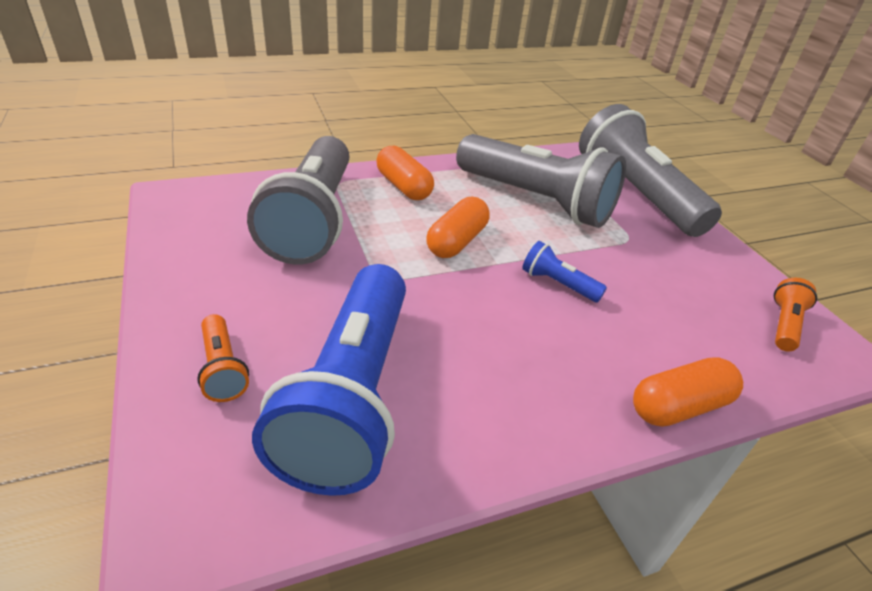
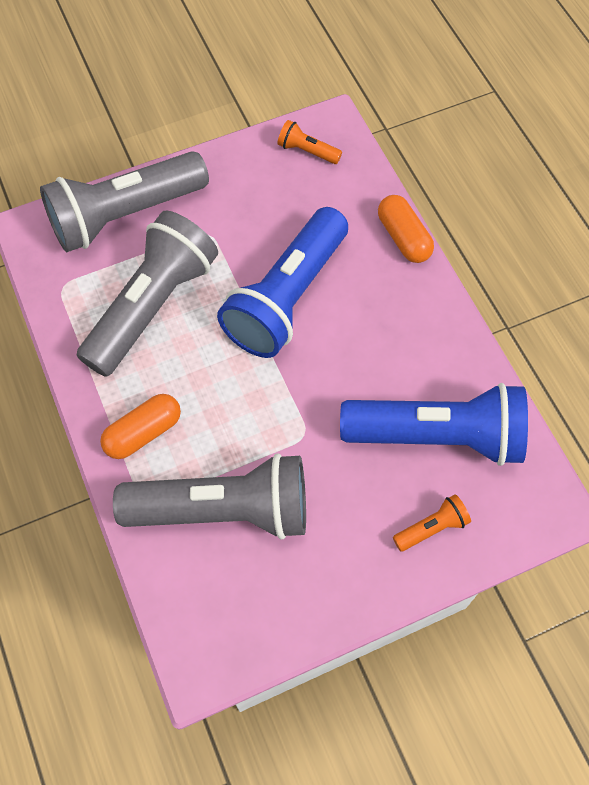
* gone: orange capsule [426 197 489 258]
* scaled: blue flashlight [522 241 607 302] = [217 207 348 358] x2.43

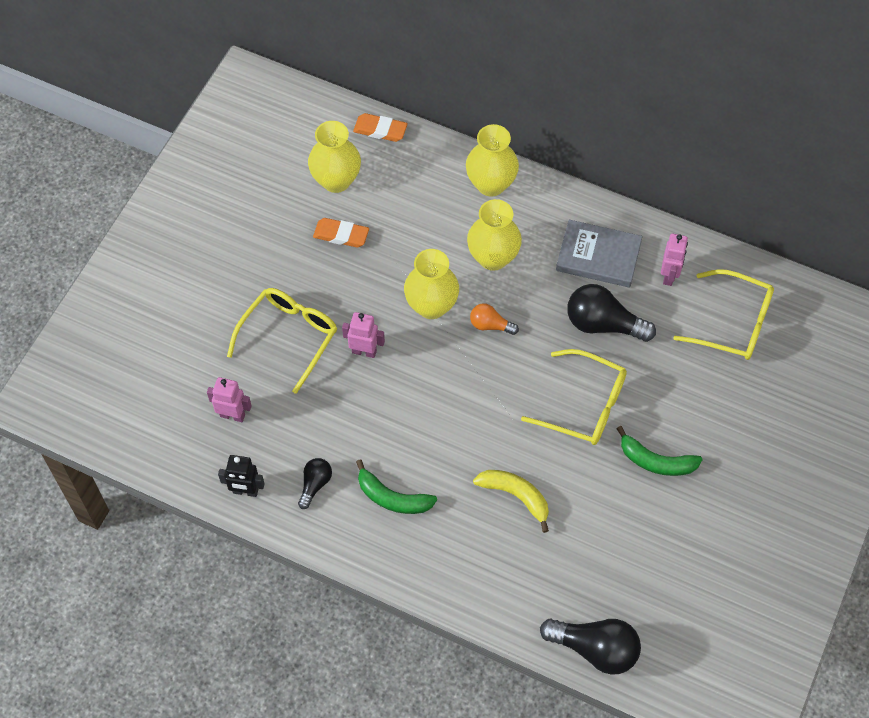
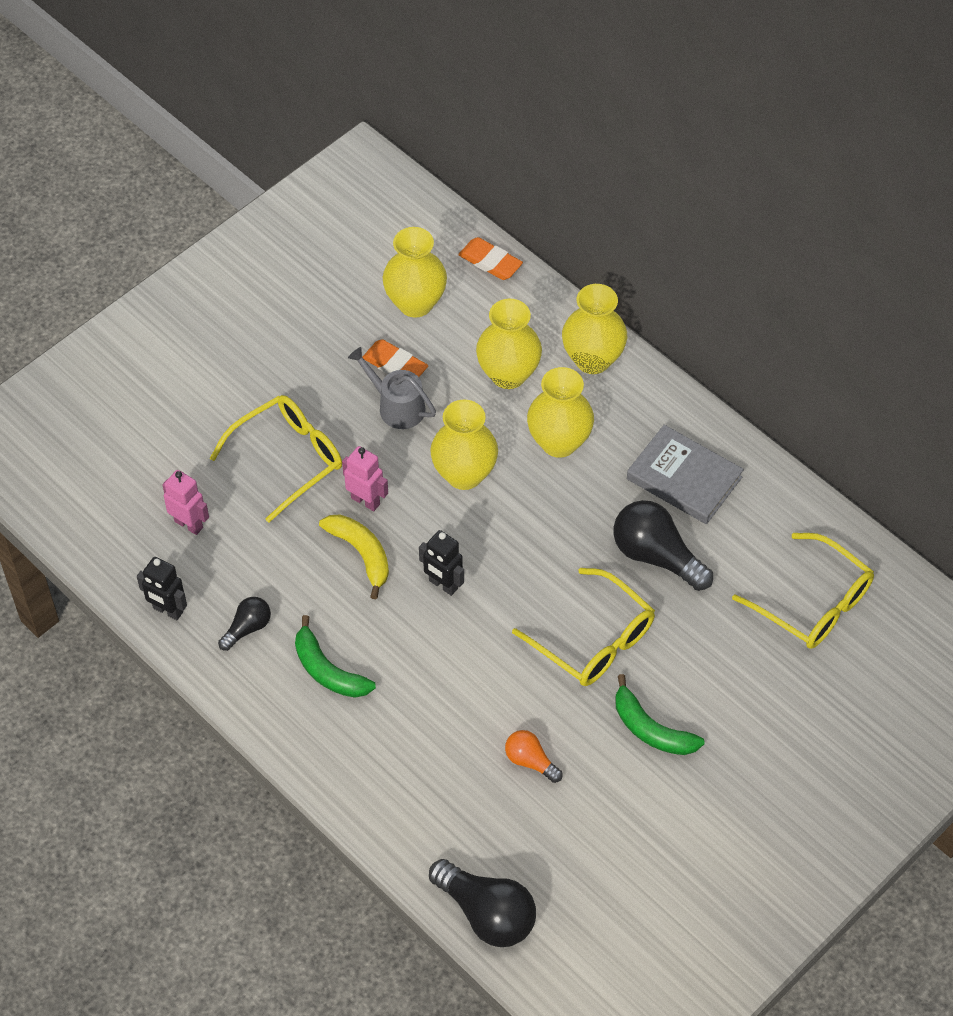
* gone: pink robot [661 234 688 286]
* new: grey watering can [348 347 436 429]
* new: black robot [419 530 464 596]
* new: yellow vase [476 299 542 389]
* shifted: orange light bulb [470 303 519 335] to [505 730 563 783]
* shifted: yellow banana [473 470 549 533] to [319 514 389 599]

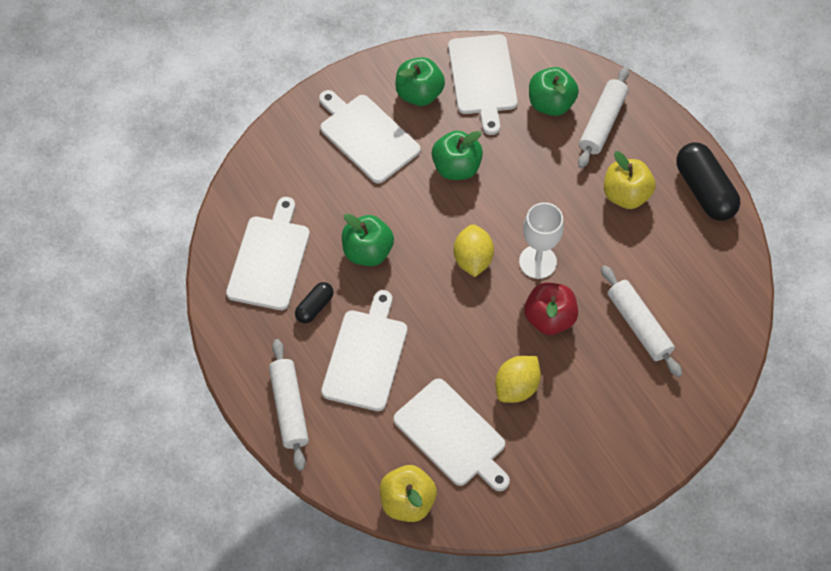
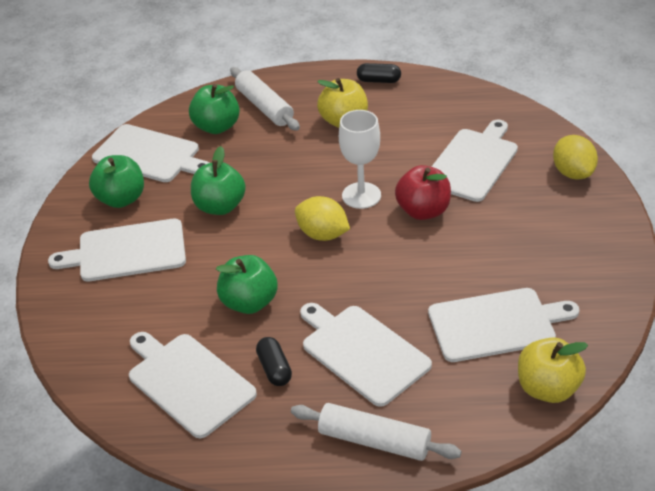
* shifted: yellow lemon [495 356 541 403] to [553 135 598 180]
* swapped: white rolling pin [601 265 682 377] to white cutting board [431 120 518 202]
* scaled: black capsule [676 142 740 221] = [357 63 401 83] x0.53

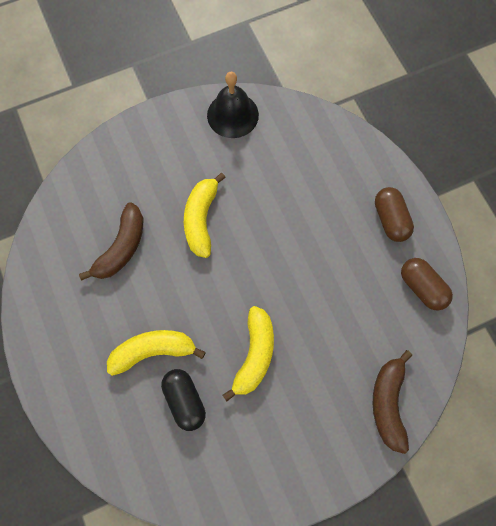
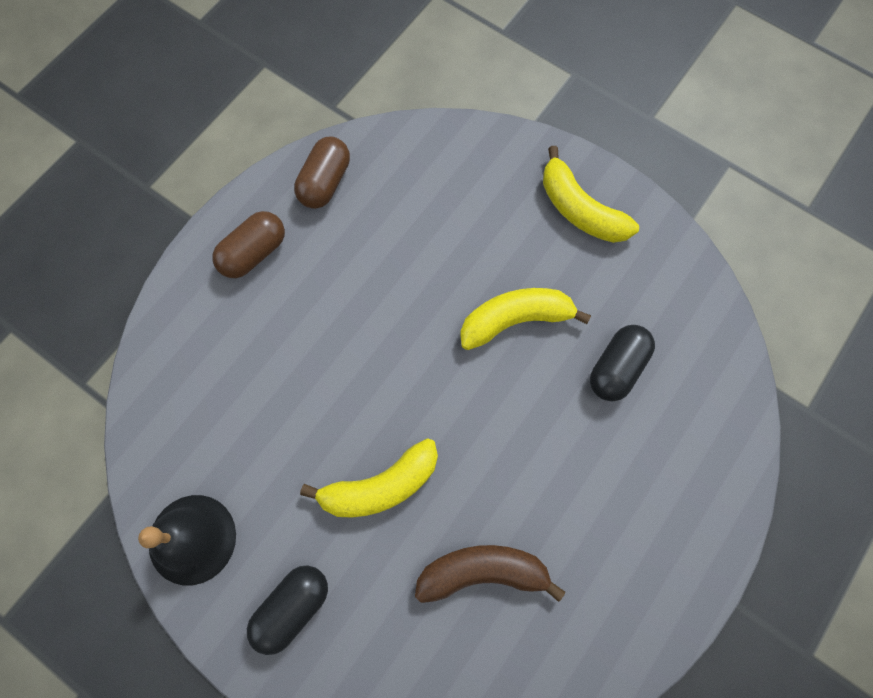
* gone: brown banana [373 350 412 454]
* new: black capsule [247 565 328 655]
* shifted: yellow banana [107 330 206 376] to [543 146 639 243]

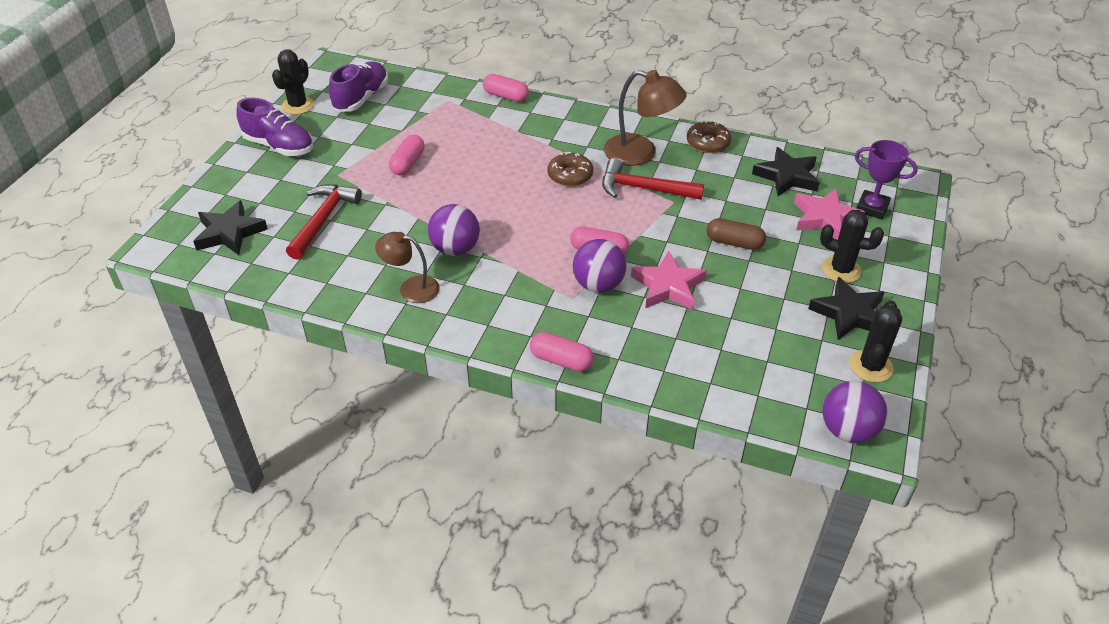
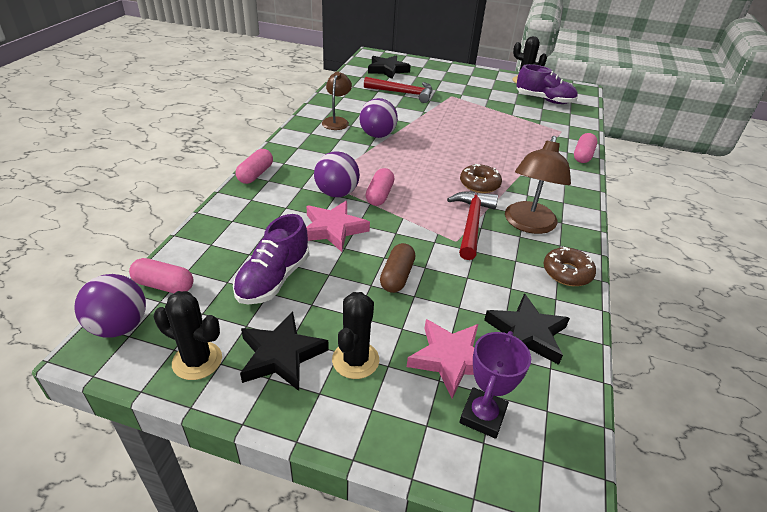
* shifted: purple shoe [236 98 313 156] to [233 214 309 304]
* shifted: pink capsule [389 135 425 175] to [129 258 193 293]

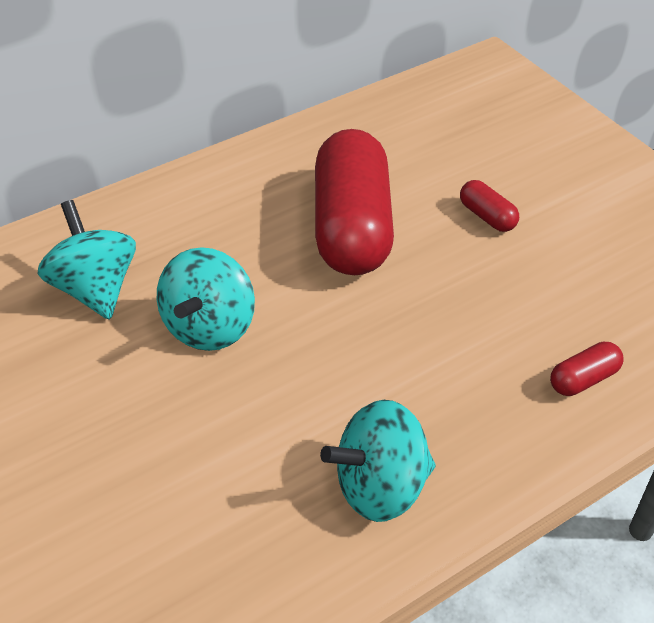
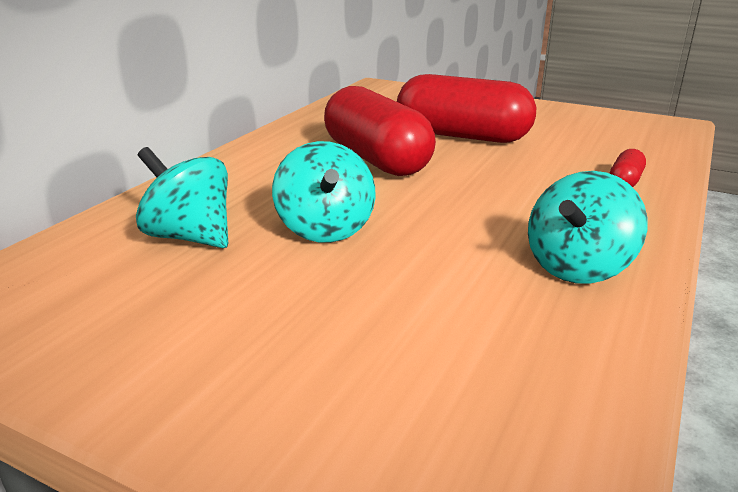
* scaled: red capsule [460 180 519 232] = [397 74 536 143] x2.46

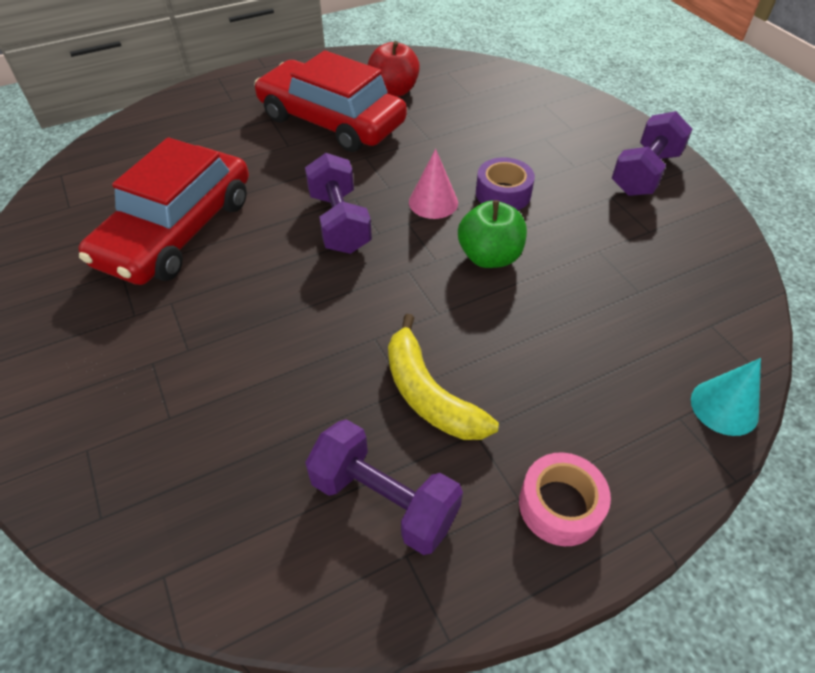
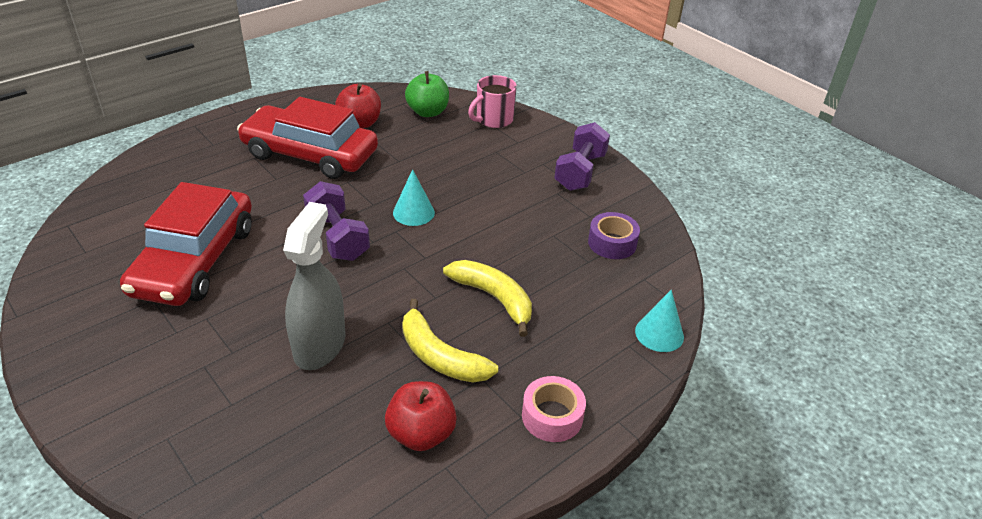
* new: grey spray bottle [283 202 346 370]
* new: yellow banana [443 260 532 337]
* new: pink mug [468 75 517 128]
* shifted: green apple [458 200 527 268] to [405 71 449 117]
* shifted: purple tape [476 157 535 210] to [588 212 640 259]
* swapped: purple dumbbell [305 419 463 555] to red apple [385 381 457 451]
* repainted: pink cone [409 149 458 219] to turquoise cone [393 169 435 226]

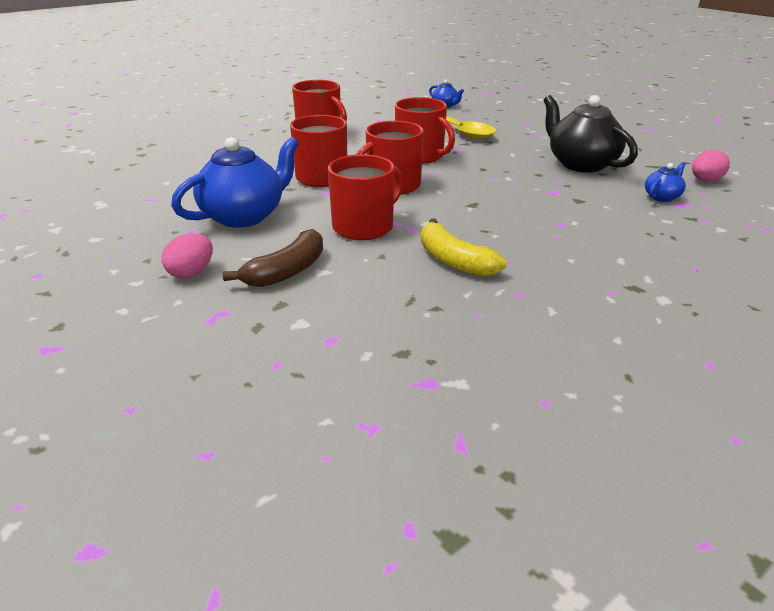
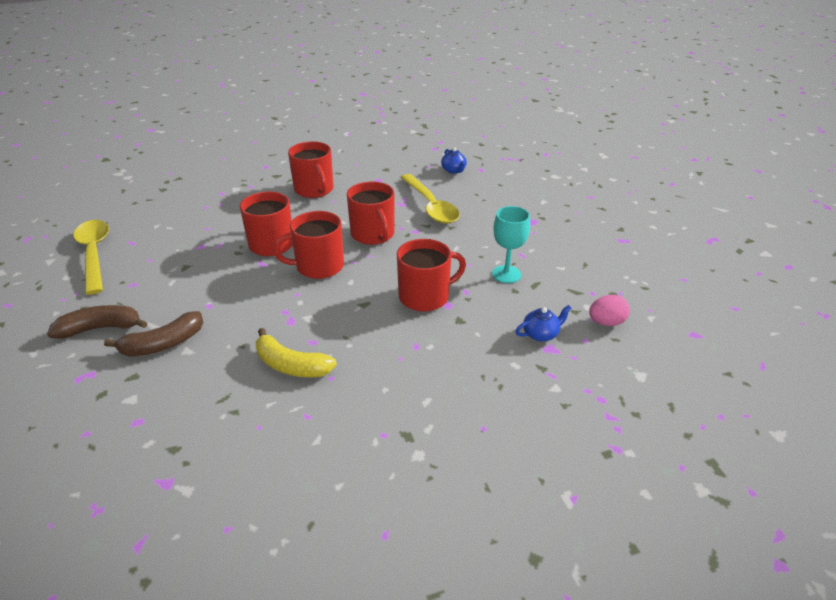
* gone: blue teapot [171 137 299 228]
* new: yellow spoon [74 220 109 295]
* shifted: red mug [328 154 404 240] to [397 239 466 312]
* swapped: pink egg [161 233 213 278] to brown banana [47 305 147 339]
* swapped: black teapot [543 95 638 173] to turquoise goblet [492 206 530 283]
* rotated: yellow banana [421 218 507 277] = [256 328 337 377] 45 degrees counterclockwise

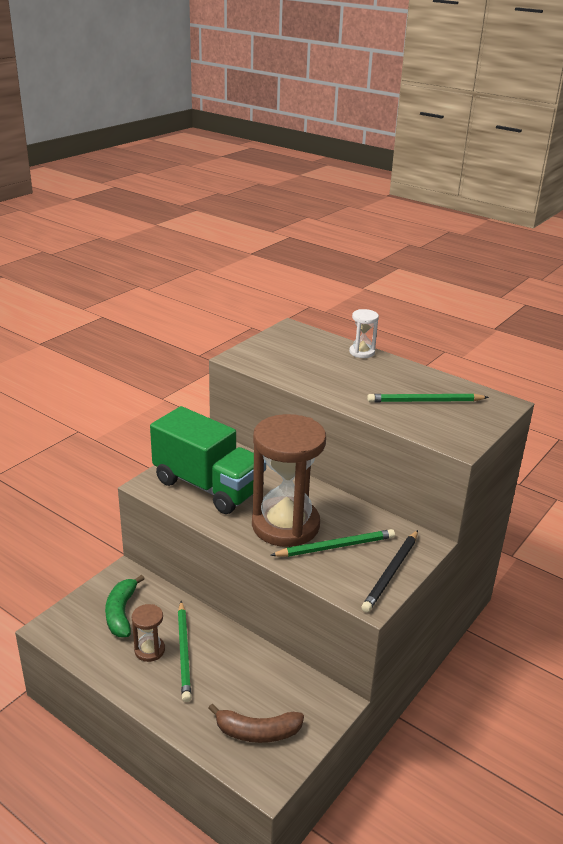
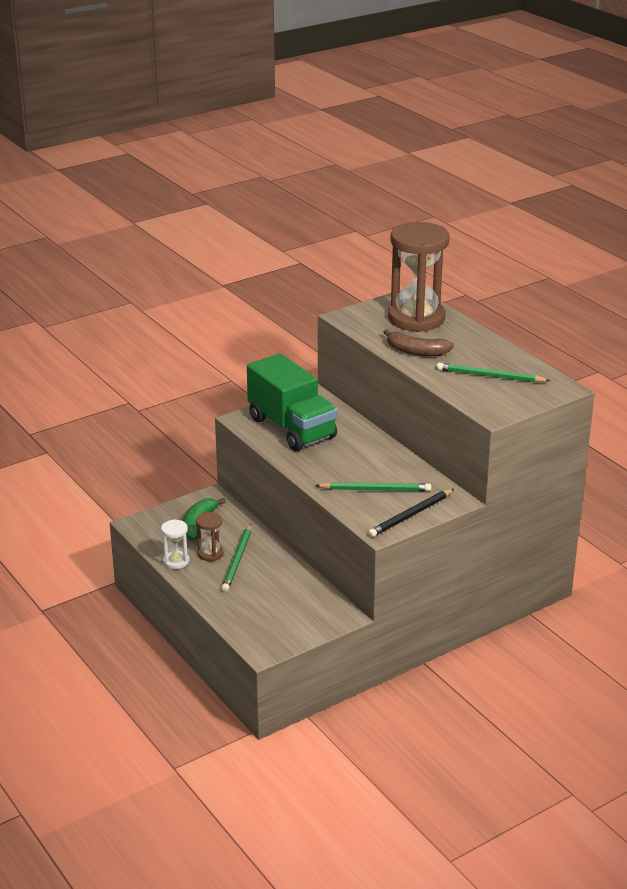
* shifted: brown banana [208 704 304 743] to [384 329 454 356]
* shifted: brown hourglass [252 414 326 547] to [388 222 449 332]
* shifted: white hourglass [349 309 379 358] to [161 519 189 569]

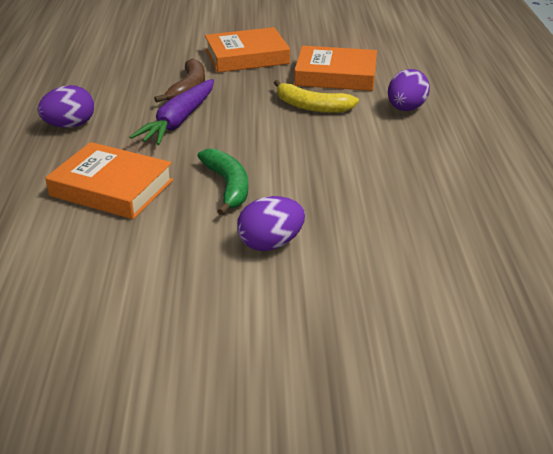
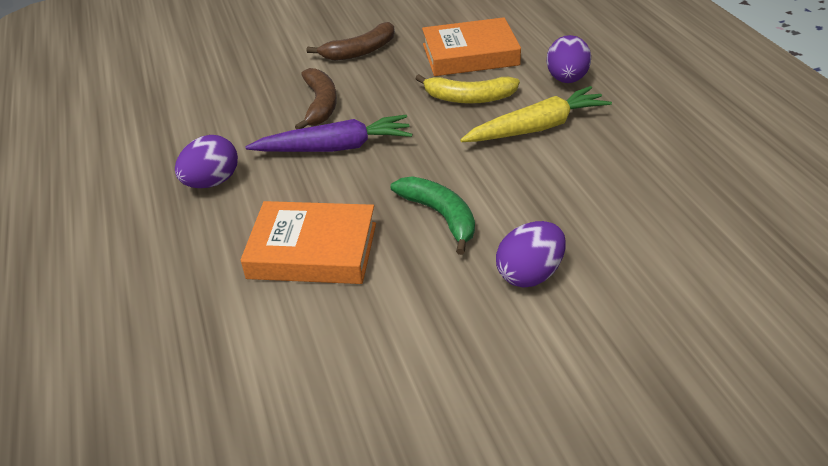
* new: yellow carrot [460 86 612 142]
* swapped: orange book [205 27 290 72] to brown banana [306 22 395 61]
* rotated: purple carrot [129 79 214 145] = [245 115 412 152] 105 degrees counterclockwise

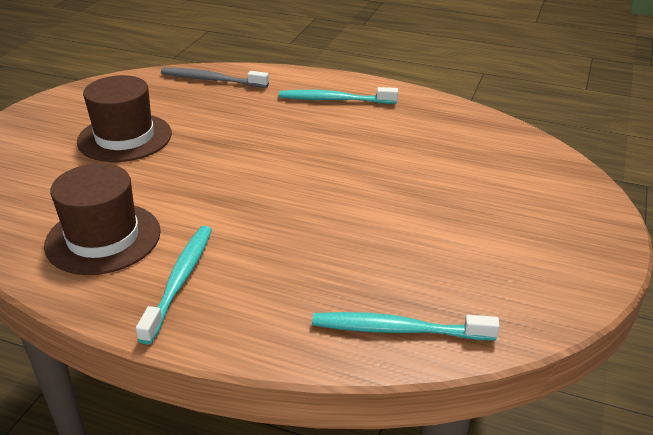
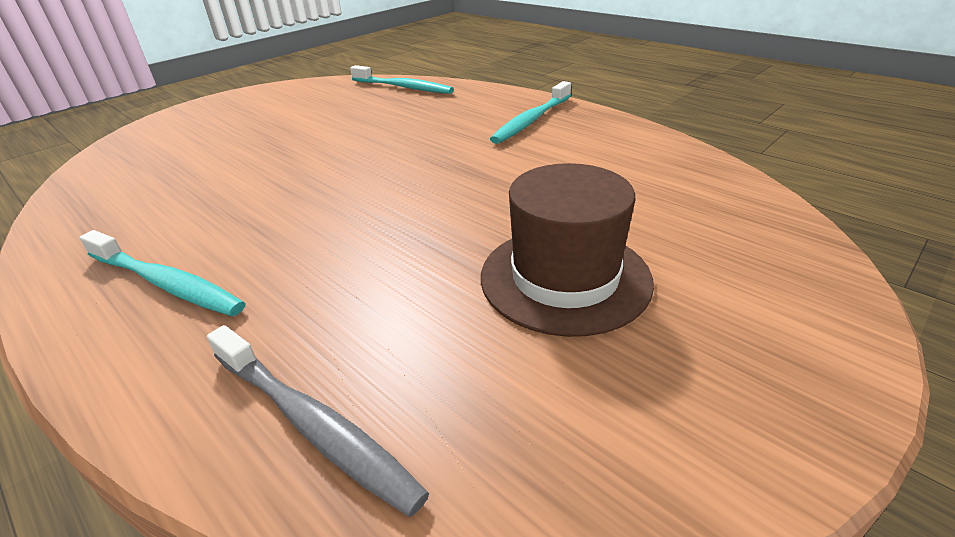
* gone: brown hat [44 163 161 275]

